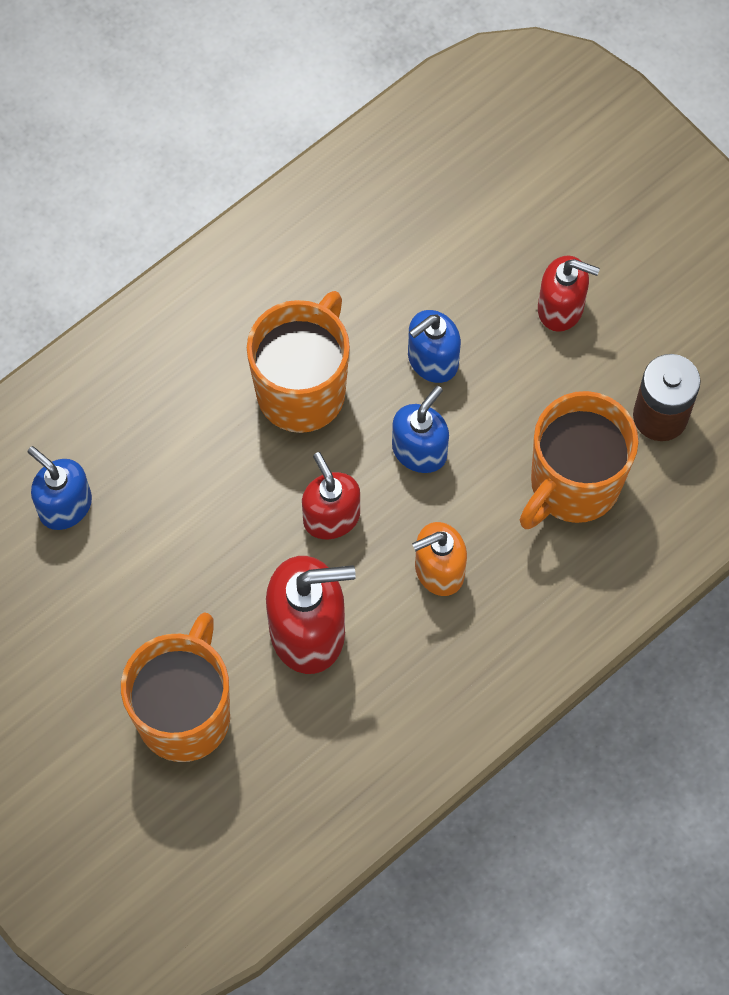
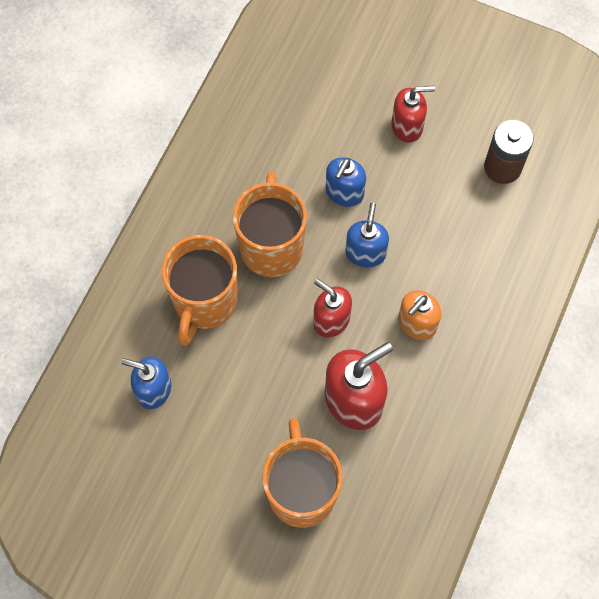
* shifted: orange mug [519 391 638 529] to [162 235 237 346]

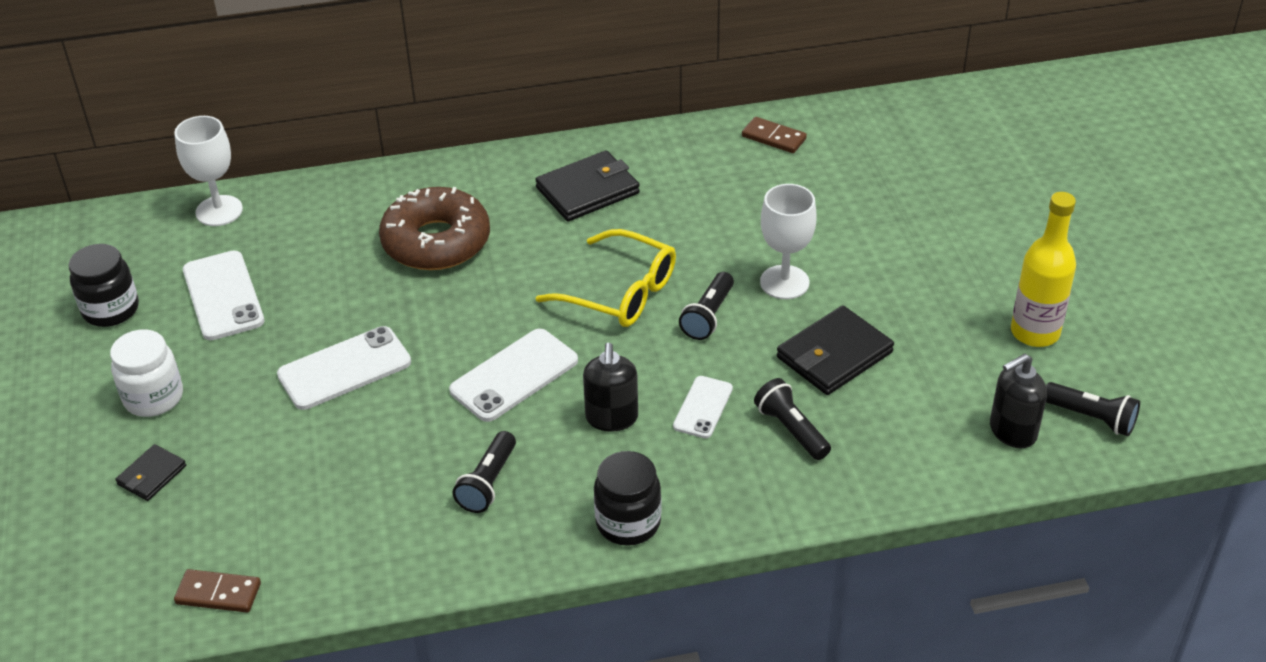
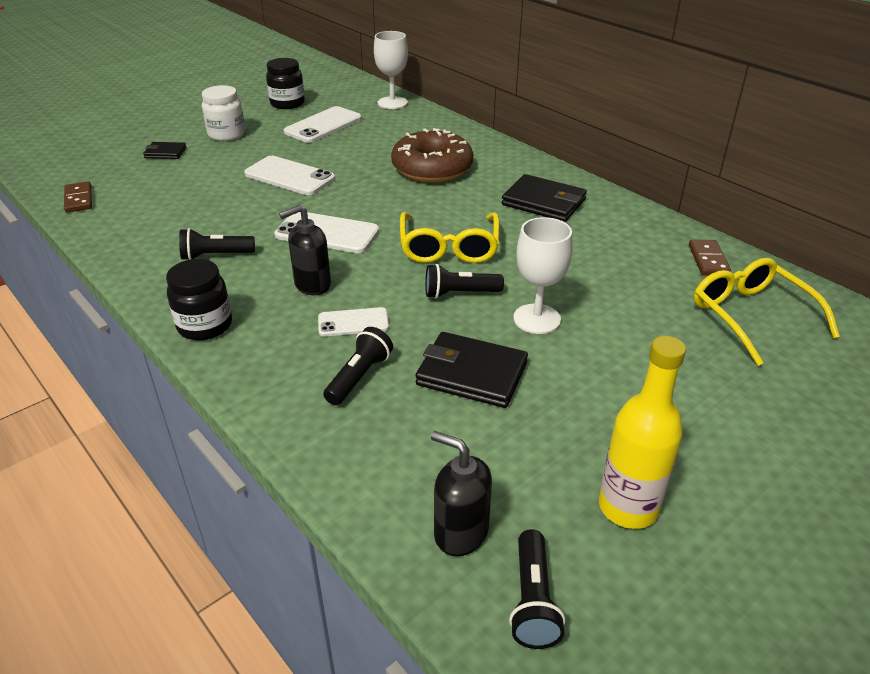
* new: yellow glasses [694 258 840 366]

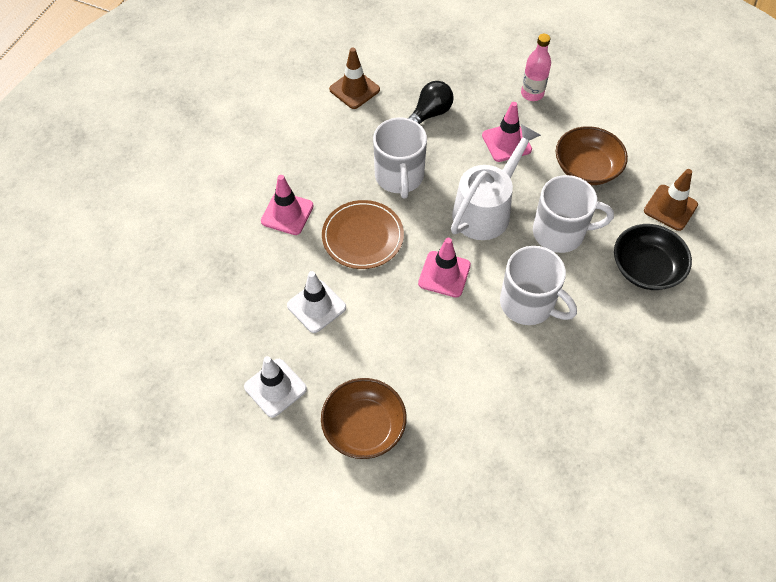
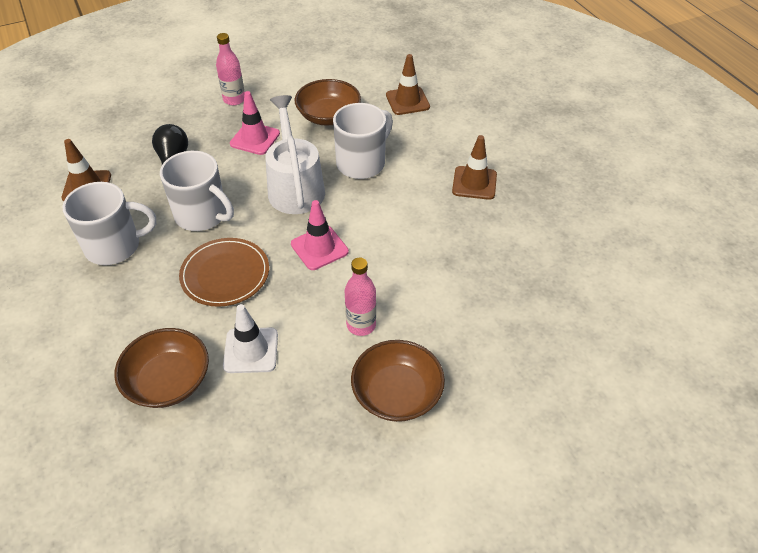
* gone: white traffic cone [244 356 307 418]
* gone: pink traffic cone [261 175 314 235]
* gone: black bowl [614 224 692 290]
* new: brown bowl [114 328 209 408]
* new: pink bottle [345 258 376 336]
* new: brown traffic cone [452 135 497 200]
* shifted: white mug [500 246 577 325] to [62 182 156 265]

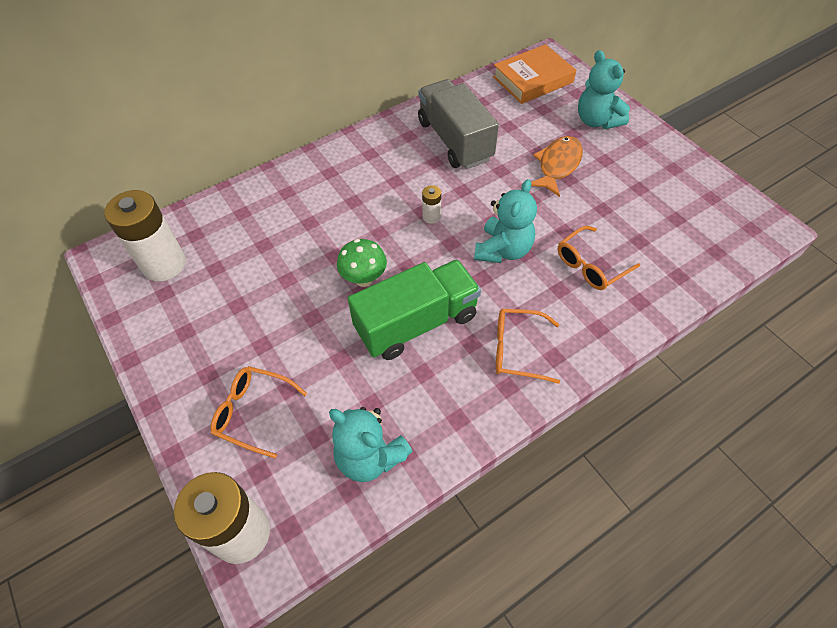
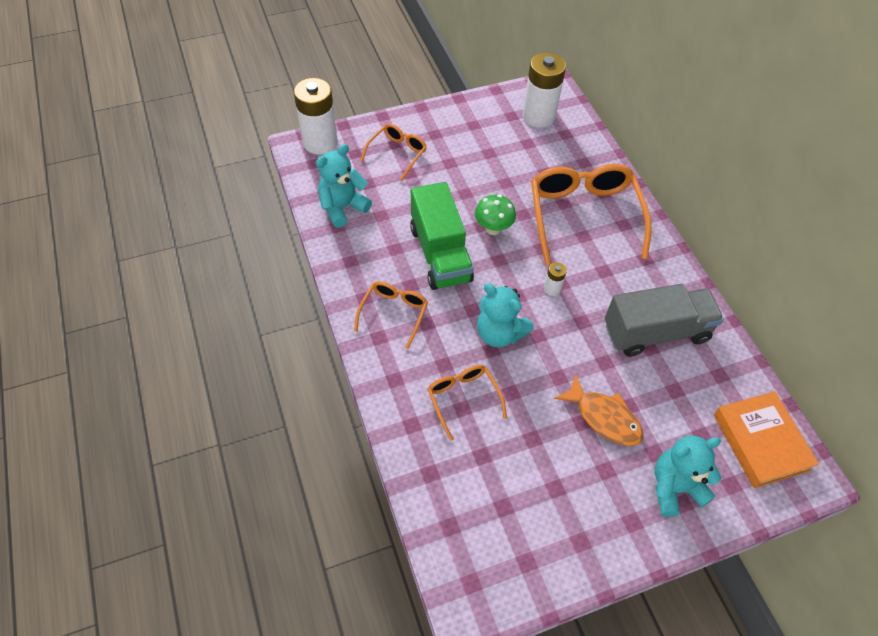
* new: orange glasses [531 164 652 265]

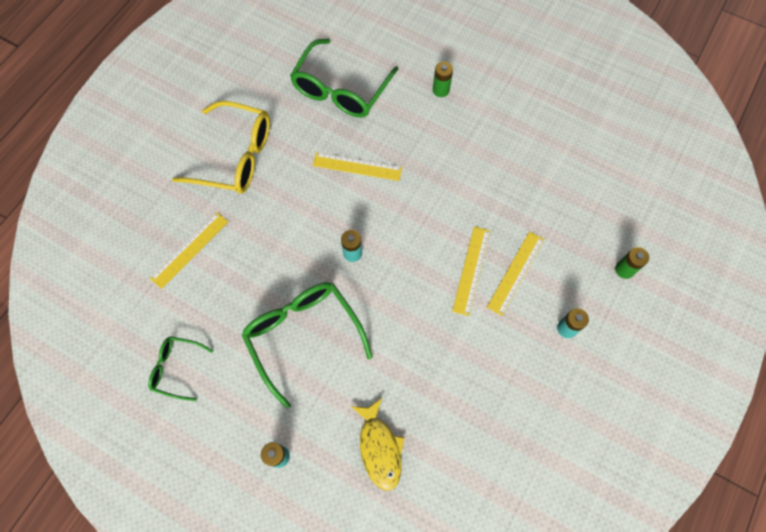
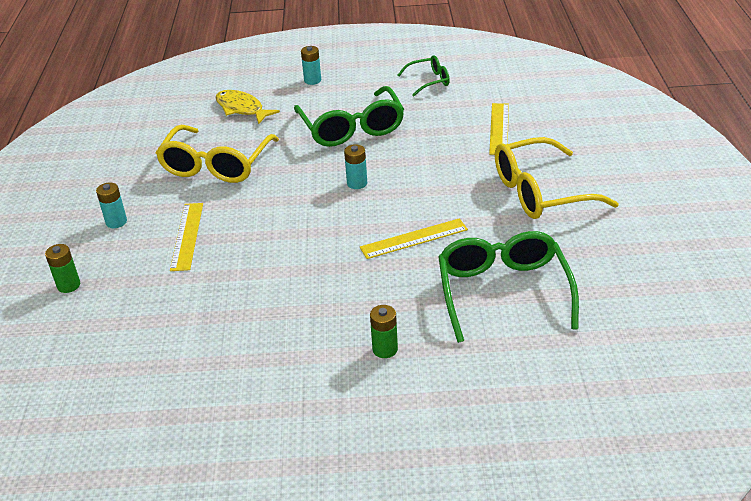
* gone: yellow ruler [452 226 490 316]
* new: yellow glasses [156 125 279 183]
* rotated: green glasses [242 282 373 409] = [294 86 404 147] 45 degrees clockwise

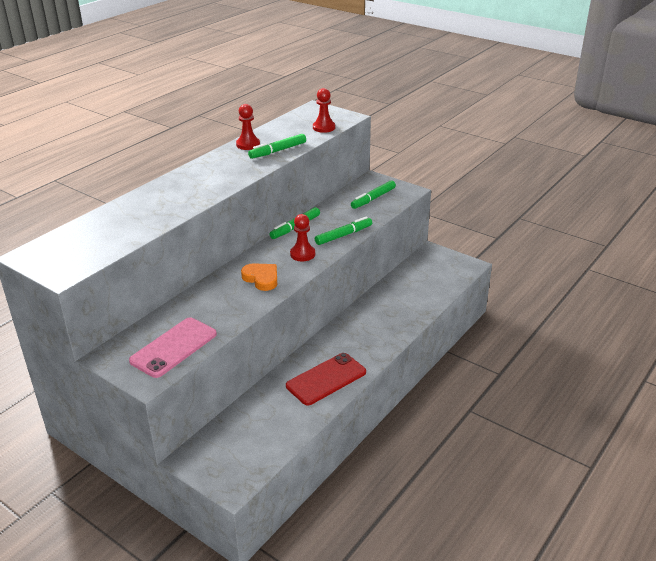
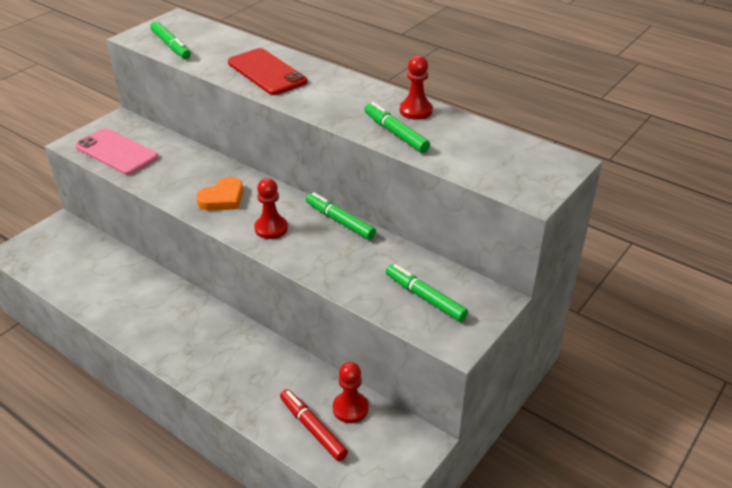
* new: red marker [280 389 348 461]
* shifted: red phone [286 353 366 405] to [228 48 308 95]
* shifted: red pawn [313 88 335 133] to [333 362 369 423]
* shifted: green marker [315 216 372 245] to [150 21 191 59]

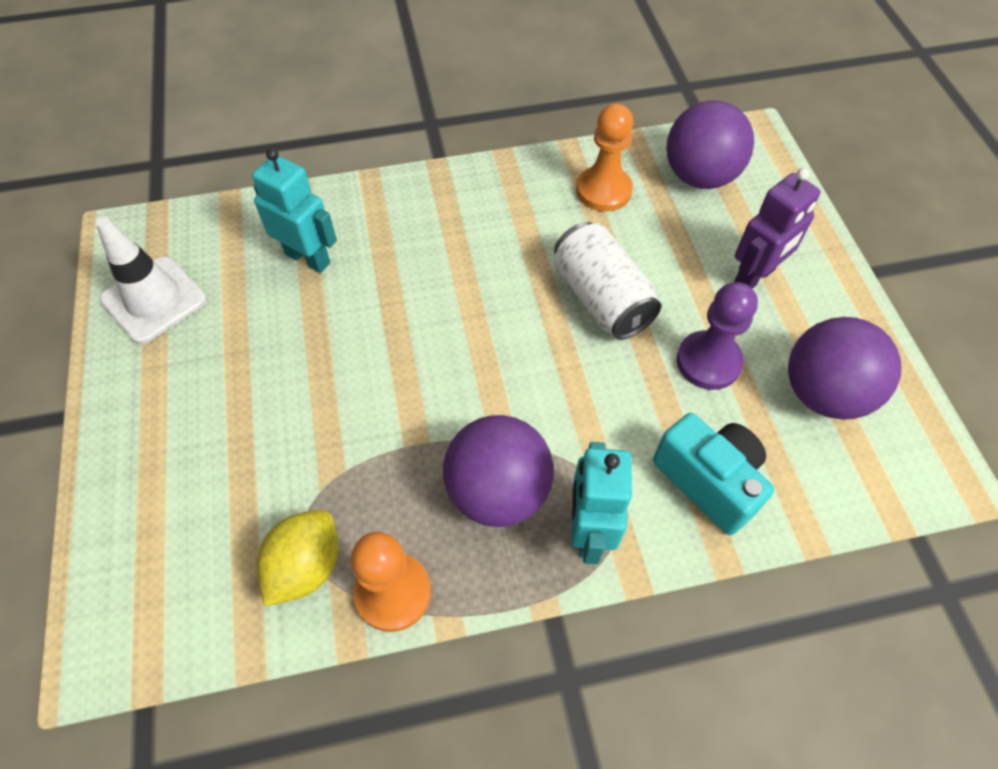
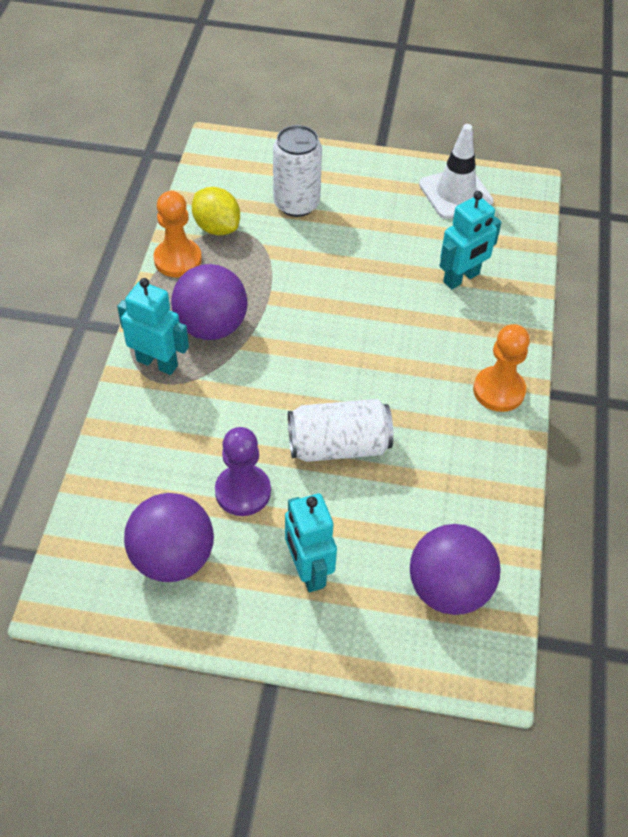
* gone: turquoise camera [653 413 774 535]
* new: white can [273 125 322 217]
* shifted: orange pawn [576 104 634 212] to [473 324 530 412]
* repainted: purple robot [734 168 821 289] to turquoise robot [285 494 337 593]

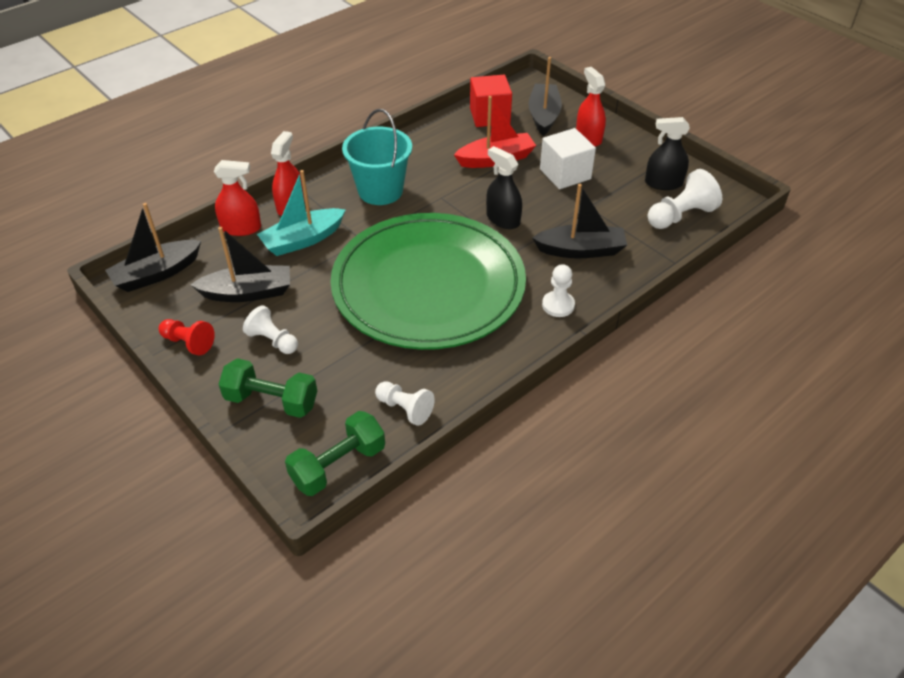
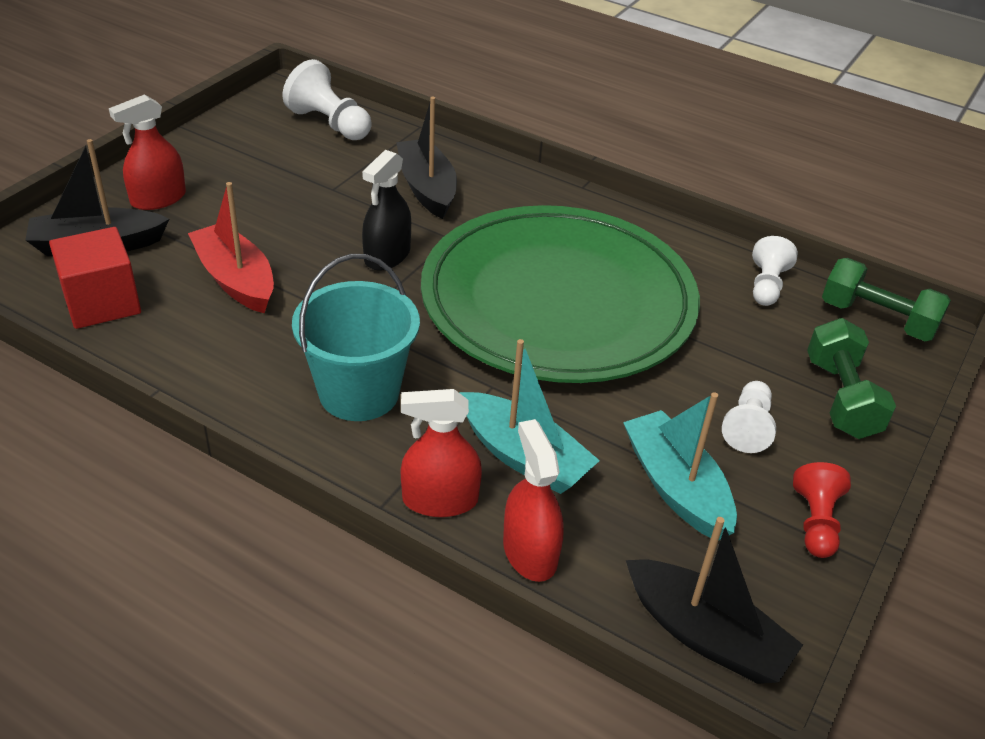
* gone: white cube [540 128 596 189]
* gone: white pawn [542 264 575 317]
* gone: black spray bottle [645 117 690 190]
* repainted: black boat [190 227 290 302] to turquoise boat [623 392 737 541]

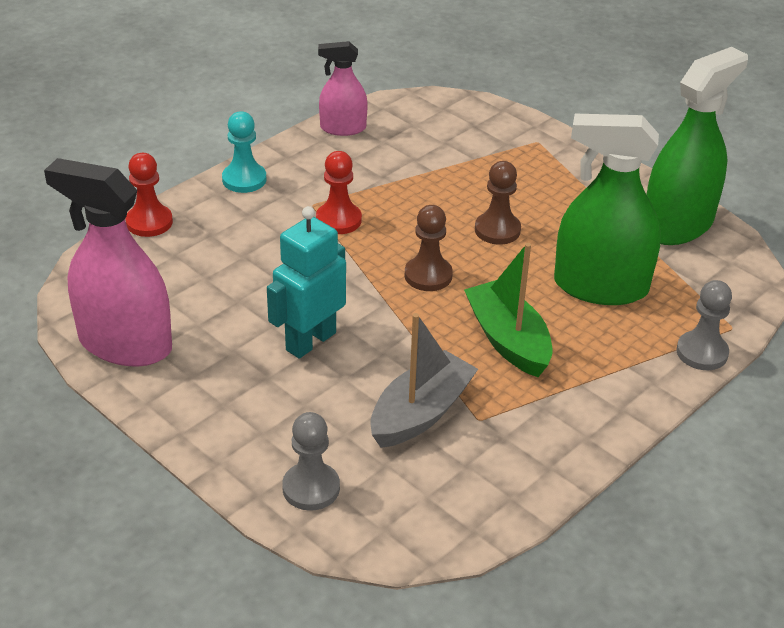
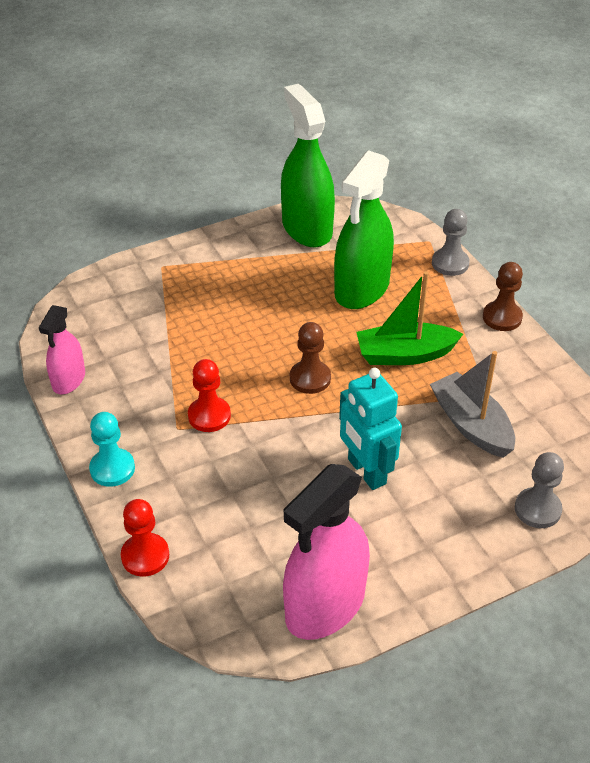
* shifted: brown pawn [475 161 521 245] to [483 262 523 331]

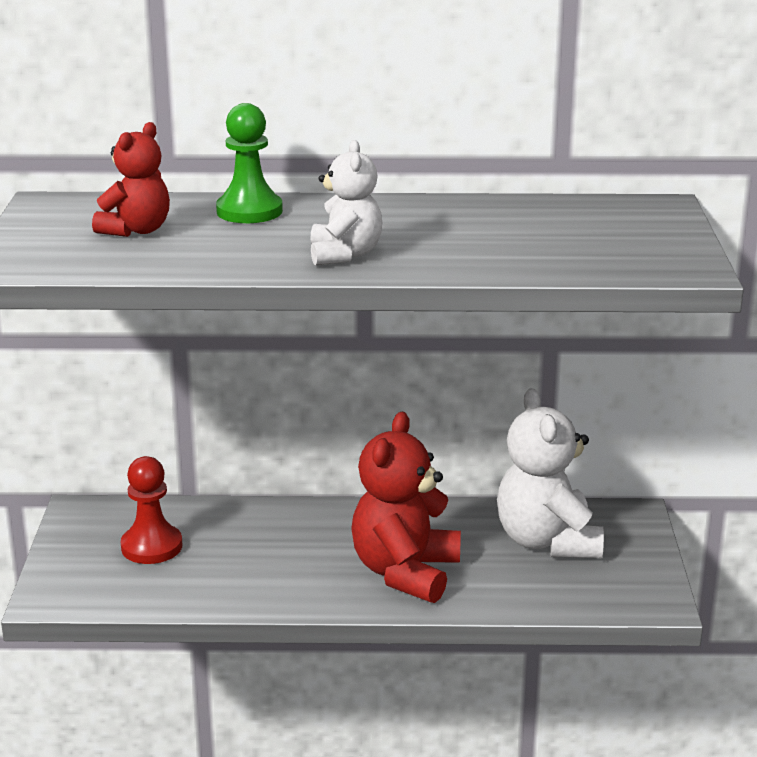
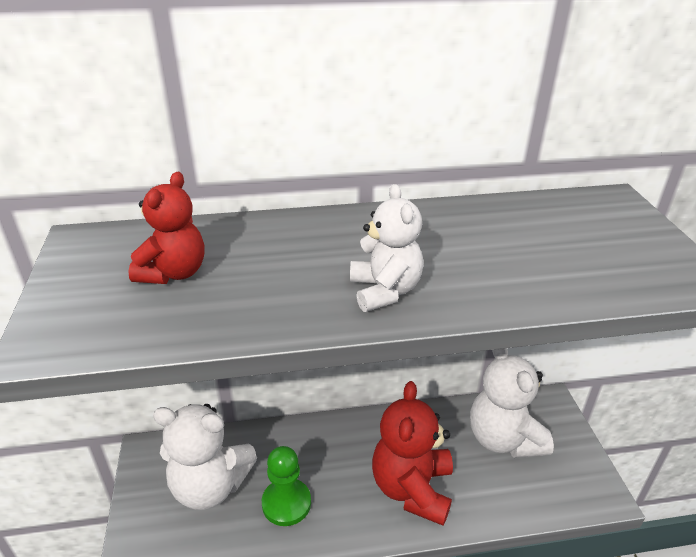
* shifted: green pawn [216 103 283 223] to [262 446 311 526]
* swapped: red pawn [121 456 182 564] to white teddy bear [153 404 257 510]

